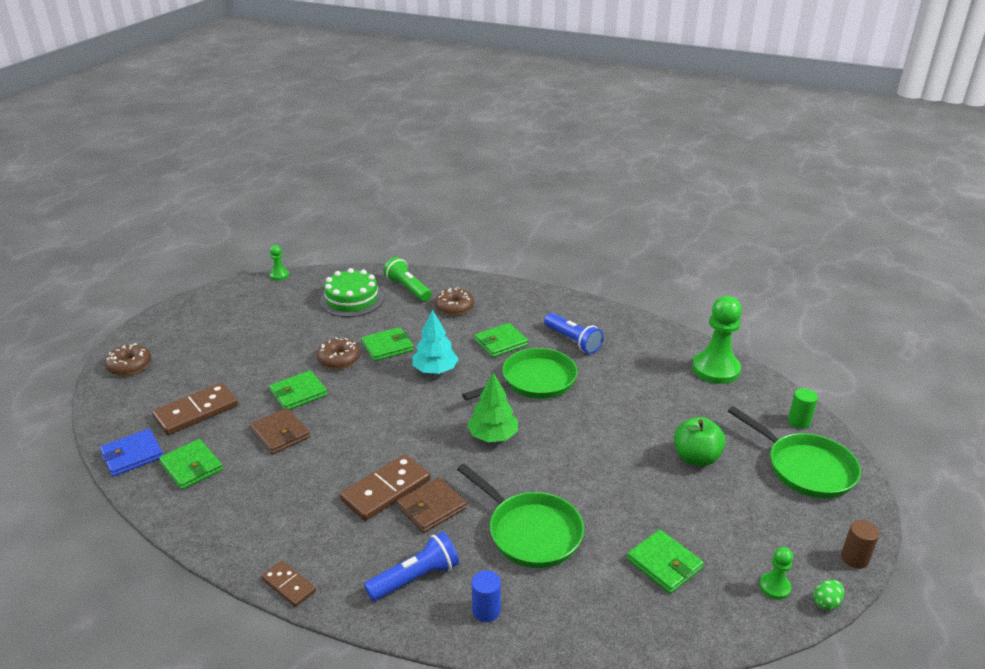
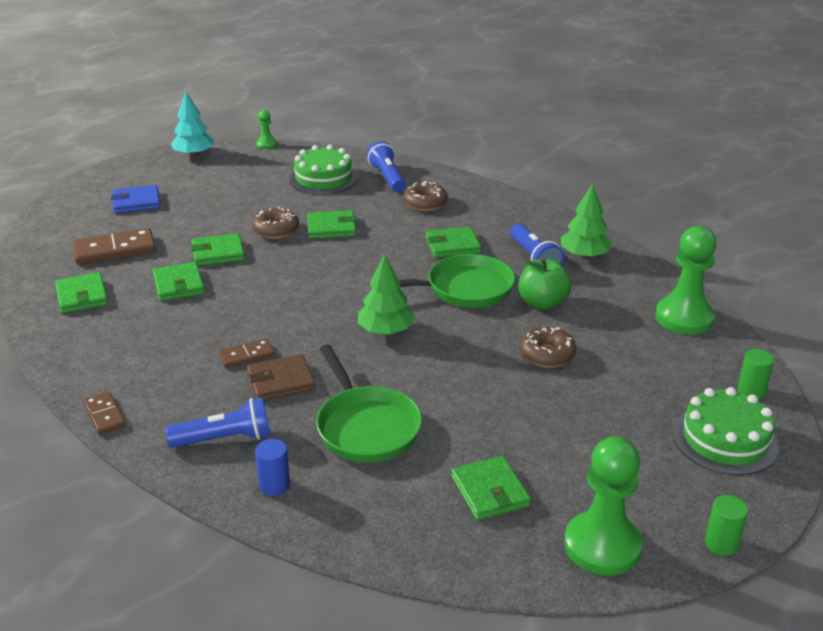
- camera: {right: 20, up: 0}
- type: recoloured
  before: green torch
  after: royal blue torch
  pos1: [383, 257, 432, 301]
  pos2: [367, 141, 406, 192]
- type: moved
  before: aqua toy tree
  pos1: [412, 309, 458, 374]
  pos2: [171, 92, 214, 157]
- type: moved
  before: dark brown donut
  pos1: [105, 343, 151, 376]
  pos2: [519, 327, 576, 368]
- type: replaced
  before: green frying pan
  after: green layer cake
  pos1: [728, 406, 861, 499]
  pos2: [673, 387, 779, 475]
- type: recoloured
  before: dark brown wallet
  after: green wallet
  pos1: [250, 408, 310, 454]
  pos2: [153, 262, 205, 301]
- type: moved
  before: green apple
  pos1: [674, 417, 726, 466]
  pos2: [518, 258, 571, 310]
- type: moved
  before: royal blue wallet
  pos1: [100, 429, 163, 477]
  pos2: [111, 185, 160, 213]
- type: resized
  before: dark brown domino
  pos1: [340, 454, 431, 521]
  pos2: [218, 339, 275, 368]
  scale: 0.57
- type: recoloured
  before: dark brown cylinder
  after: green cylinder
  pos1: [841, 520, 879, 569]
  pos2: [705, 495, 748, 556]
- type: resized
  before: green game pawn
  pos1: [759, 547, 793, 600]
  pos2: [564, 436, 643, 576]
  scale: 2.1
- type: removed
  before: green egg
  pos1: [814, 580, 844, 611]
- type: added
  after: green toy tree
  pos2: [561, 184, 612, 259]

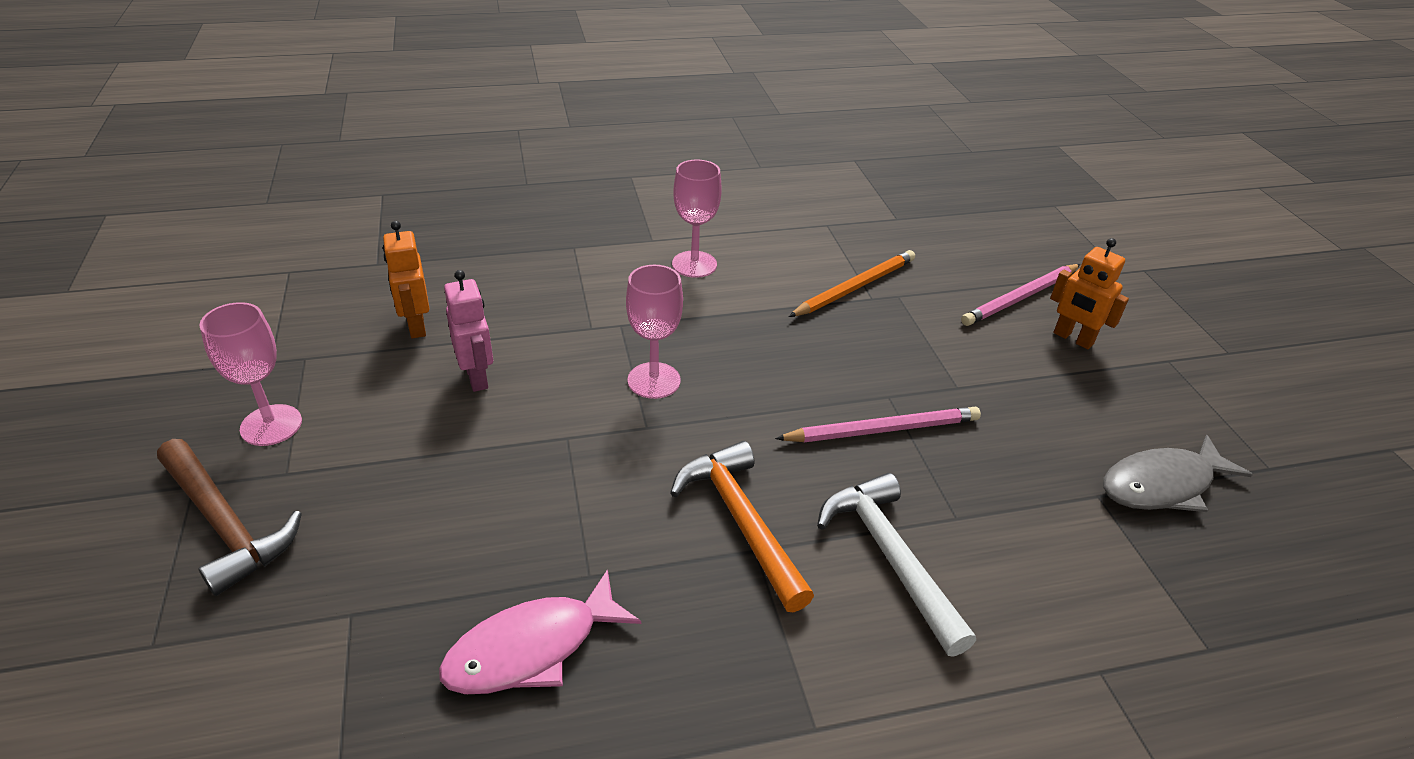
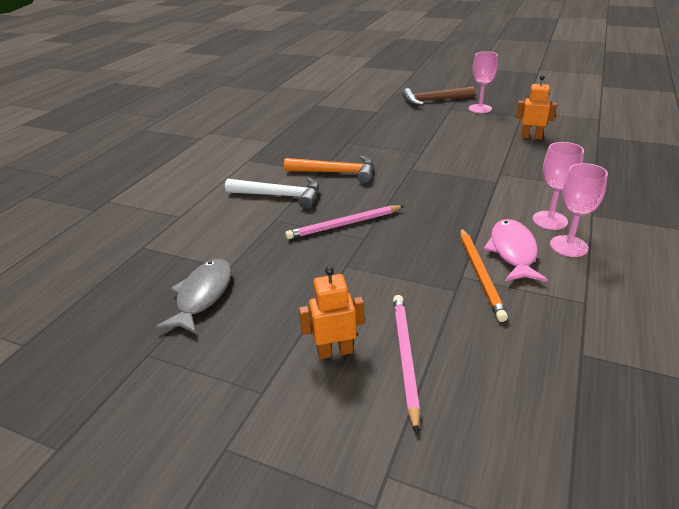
- camera: {right: 130, up: -5}
- type: moved
  before: rosy goblet
  pos1: [626, 265, 683, 399]
  pos2: [550, 163, 608, 257]
- type: removed
  before: rosy toy robot
  pos1: [444, 270, 493, 392]
- type: turned
  before: rosy wooden pencil
  pos1: [775, 407, 981, 442]
  pos2: [285, 205, 404, 239]
  turn: 45
- type: moved
  before: rosy fish
  pos1: [439, 569, 641, 694]
  pos2: [484, 219, 548, 282]

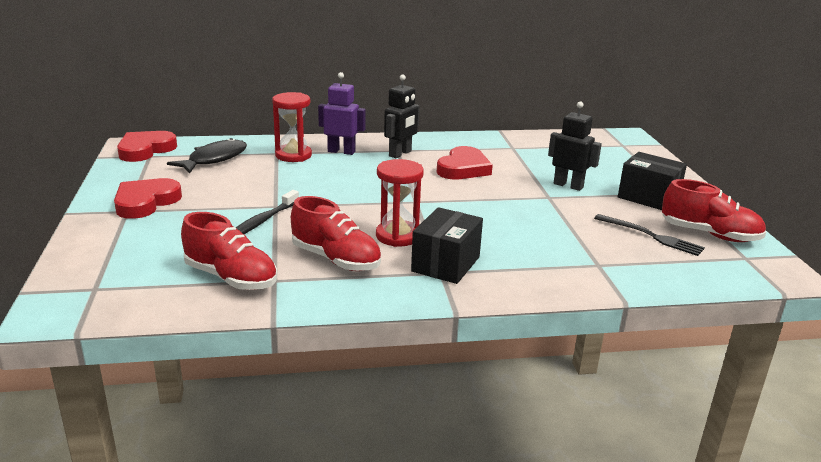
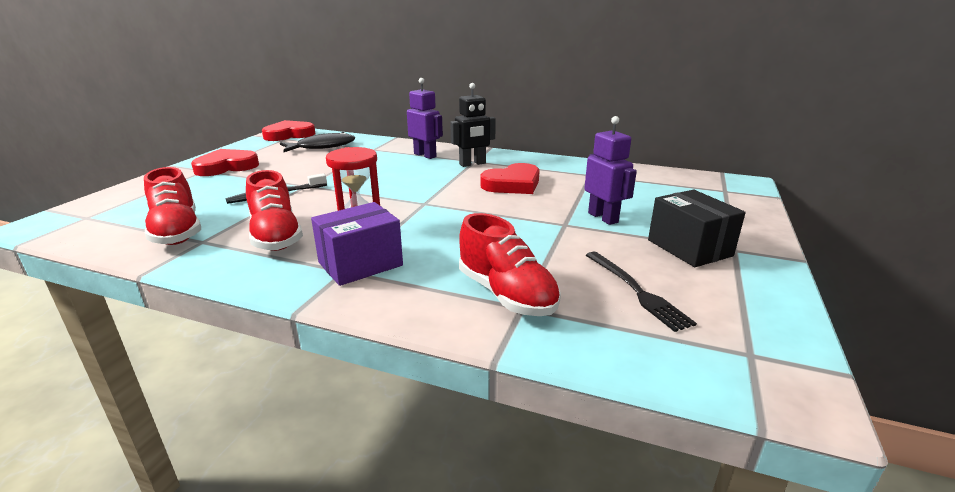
- camera: {right: 30, up: 0}
- type: removed
  before: crimson hourglass
  pos1: [272, 92, 312, 162]
- type: recoloured
  before: black toy robot
  after: royal purple toy robot
  pos1: [548, 101, 602, 191]
  pos2: [584, 116, 637, 225]
- type: moved
  before: crimson sneaker
  pos1: [662, 179, 766, 242]
  pos2: [459, 213, 561, 316]
- type: recoloured
  before: black parcel
  after: royal purple parcel
  pos1: [411, 207, 483, 284]
  pos2: [311, 202, 403, 286]

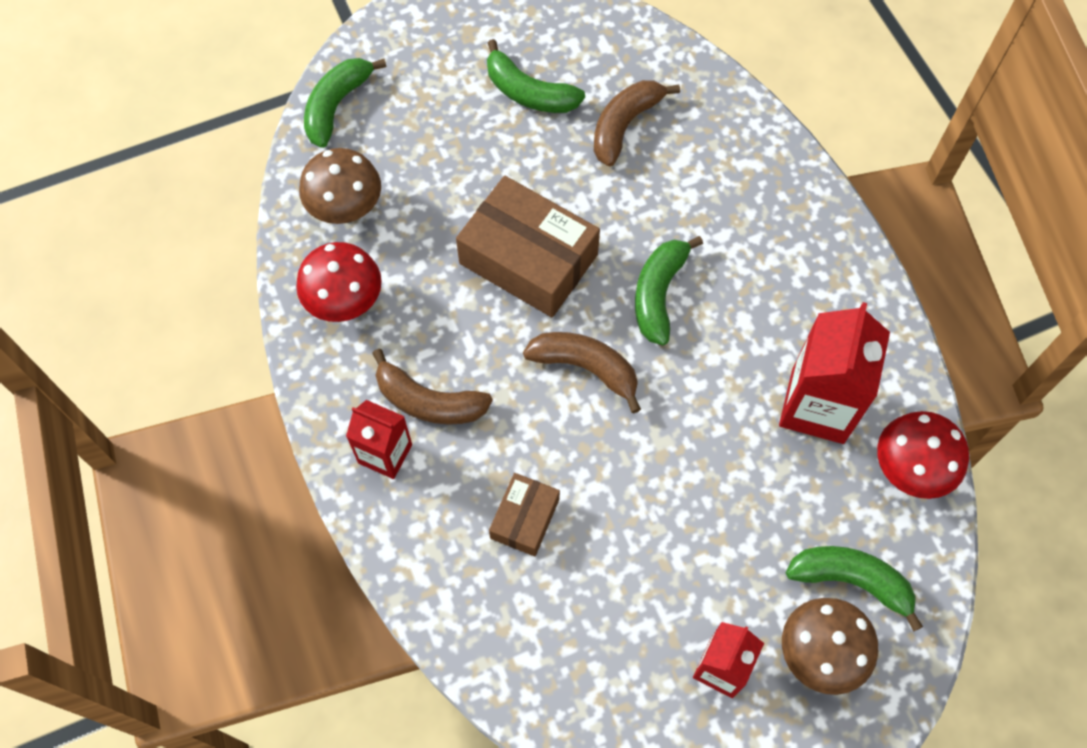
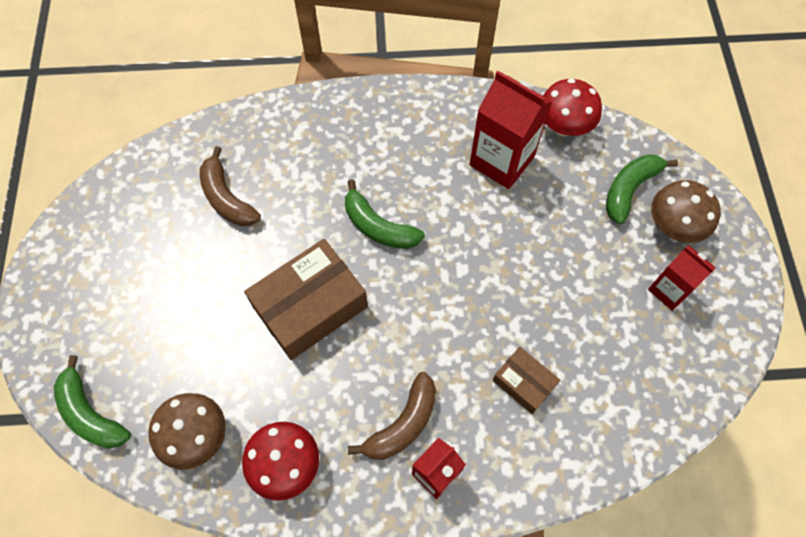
- camera: {right: -70, up: 0}
- type: removed
  before: green banana fruit
  pos1: [487, 39, 585, 113]
- type: removed
  before: dark brown banana fruit
  pos1: [523, 332, 641, 413]

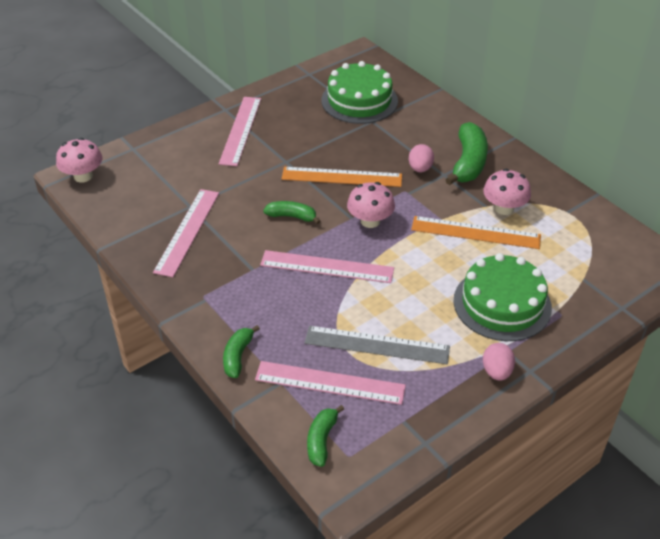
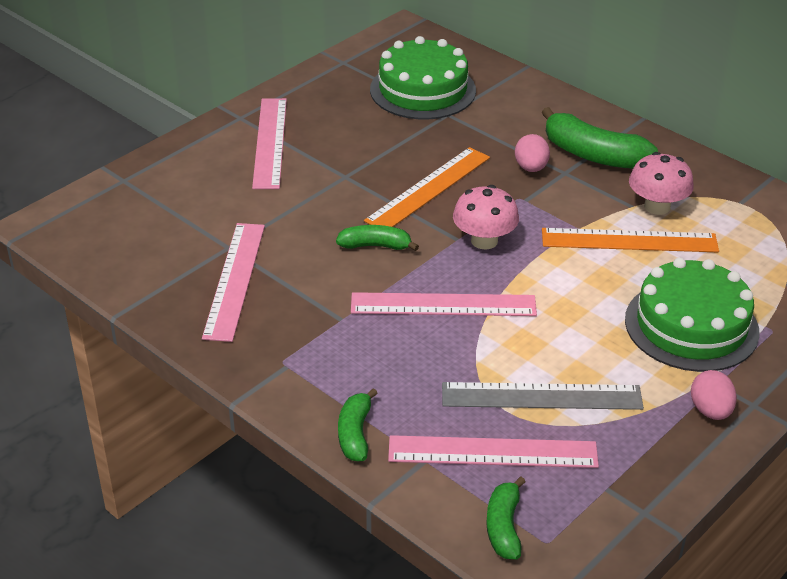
- camera: {right: -10, up: -5}
- type: turned
  before: green banana fruit
  pos1: [445, 122, 488, 185]
  pos2: [541, 107, 658, 169]
  turn: 120
- type: removed
  before: rosy mushroom
  pos1: [56, 138, 102, 183]
- type: turned
  before: orange-coloured measuring stick
  pos1: [282, 167, 402, 187]
  pos2: [364, 147, 490, 227]
  turn: -45

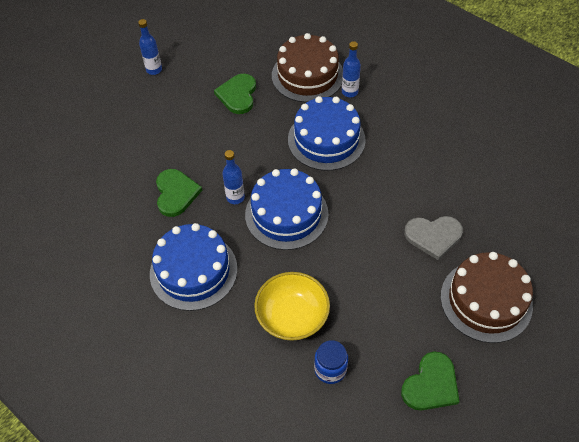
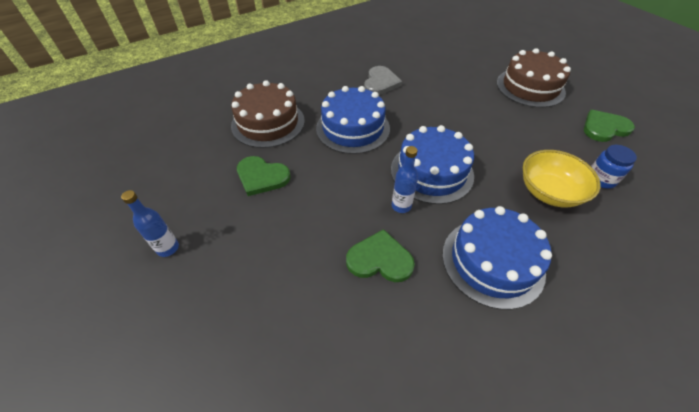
- camera: {right: -75, up: -5}
- type: removed
  before: royal blue flask
  pos1: [342, 41, 361, 97]
- type: moved
  before: gray heart shape
  pos1: [404, 216, 463, 260]
  pos2: [364, 66, 402, 95]
- type: turned
  before: green heart shape
  pos1: [401, 352, 460, 410]
  pos2: [584, 110, 635, 142]
  turn: -75

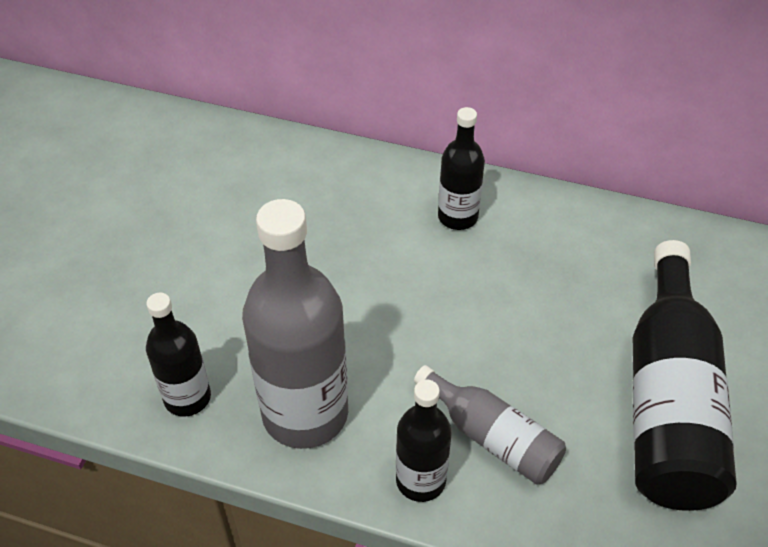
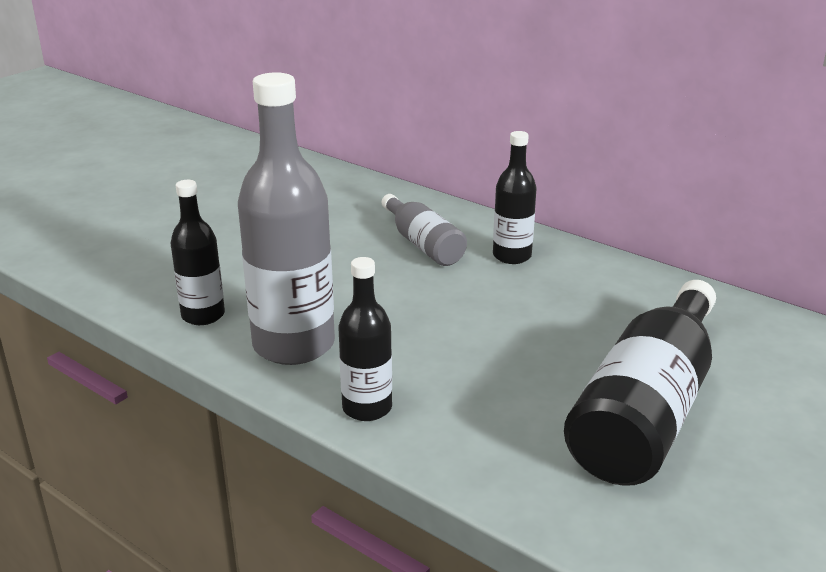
- camera: {right: 20, up: -20}
- type: moved
  before: gray flask
  pos1: [414, 365, 566, 485]
  pos2: [382, 194, 467, 266]

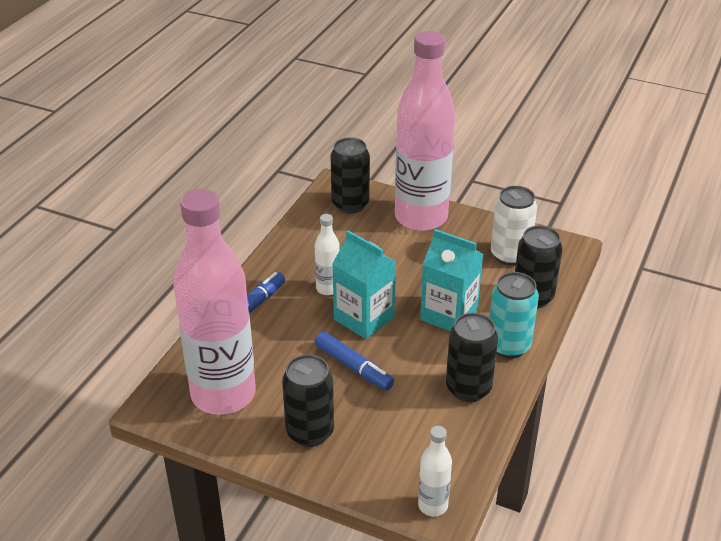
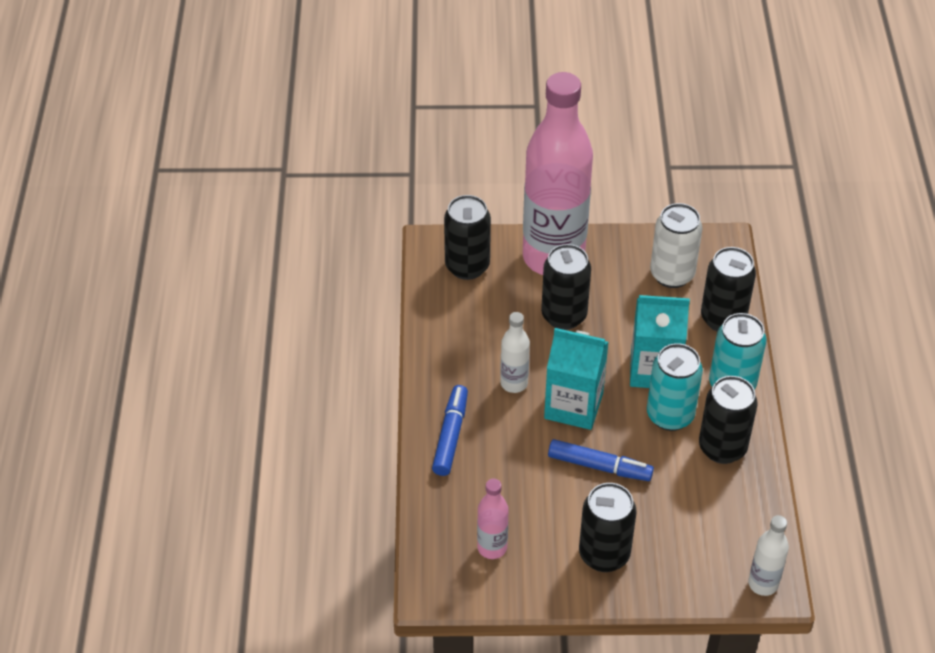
- camera: {right: -25, up: 10}
- type: resized
  before: rosy flask
  pos1: [173, 189, 256, 415]
  pos2: [477, 478, 509, 559]
  scale: 0.42
- type: added
  after: black soda can
  pos2: [541, 244, 591, 330]
- type: added
  after: aqua soda can
  pos2: [647, 343, 703, 431]

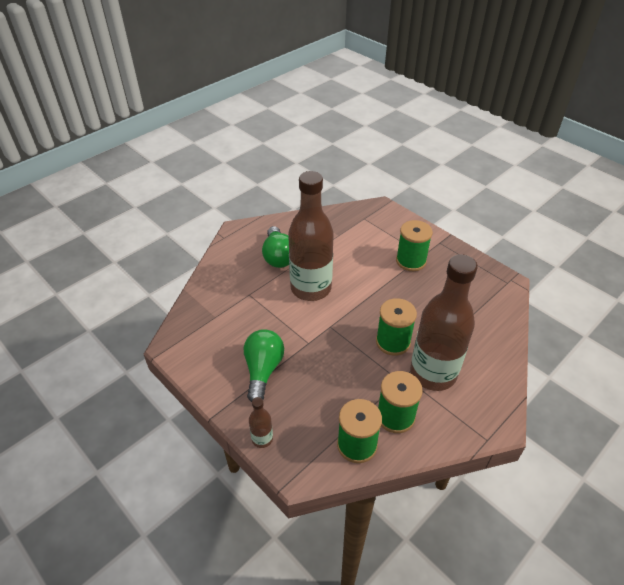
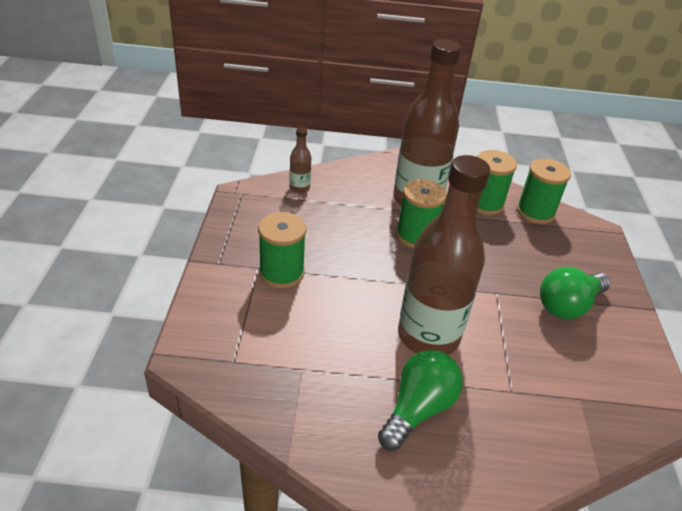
- camera: {right: -135, up: -5}
- type: moved
  before: dark brown flask
  pos1: [249, 397, 273, 448]
  pos2: [289, 127, 311, 193]

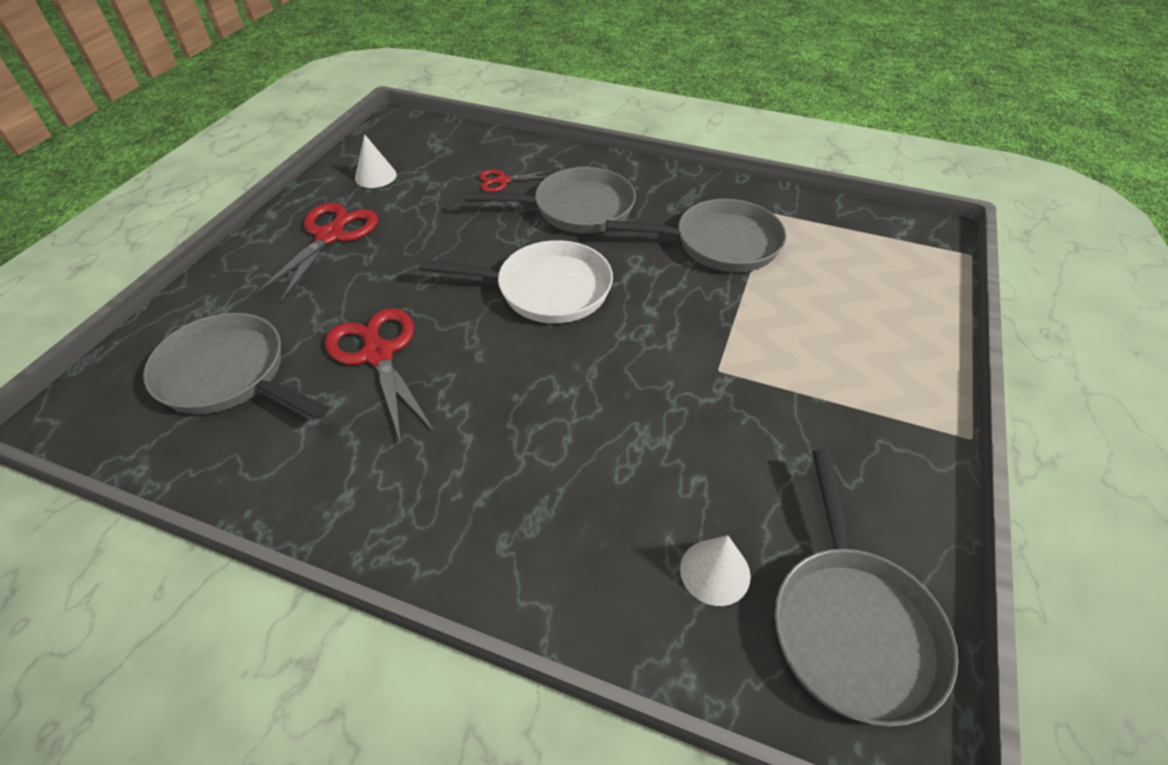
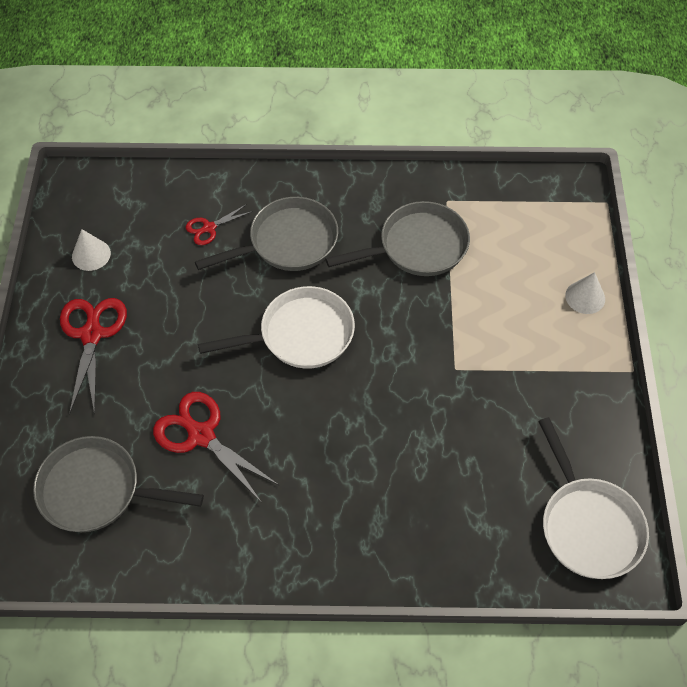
- camera: {right: -20, up: 10}
- type: recoloured
  before: gray frying pan
  after: pure white frying pan
  pos1: [774, 450, 958, 727]
  pos2: [538, 417, 649, 579]
- type: moved
  before: pure white solid cone
  pos1: [680, 535, 751, 606]
  pos2: [565, 272, 605, 314]

